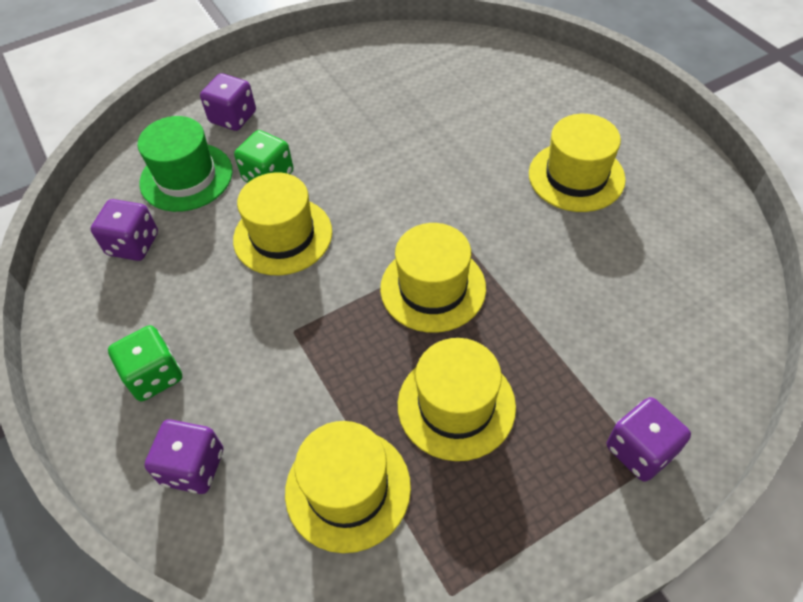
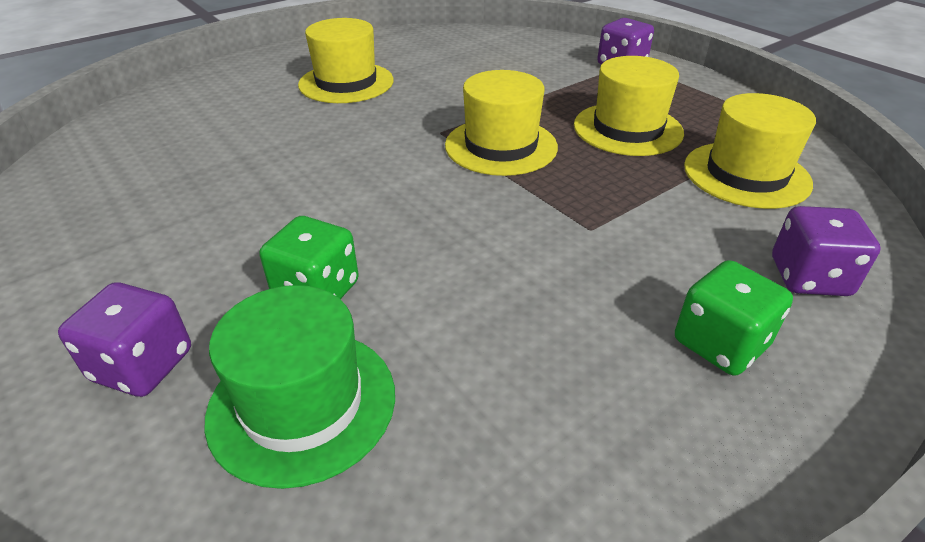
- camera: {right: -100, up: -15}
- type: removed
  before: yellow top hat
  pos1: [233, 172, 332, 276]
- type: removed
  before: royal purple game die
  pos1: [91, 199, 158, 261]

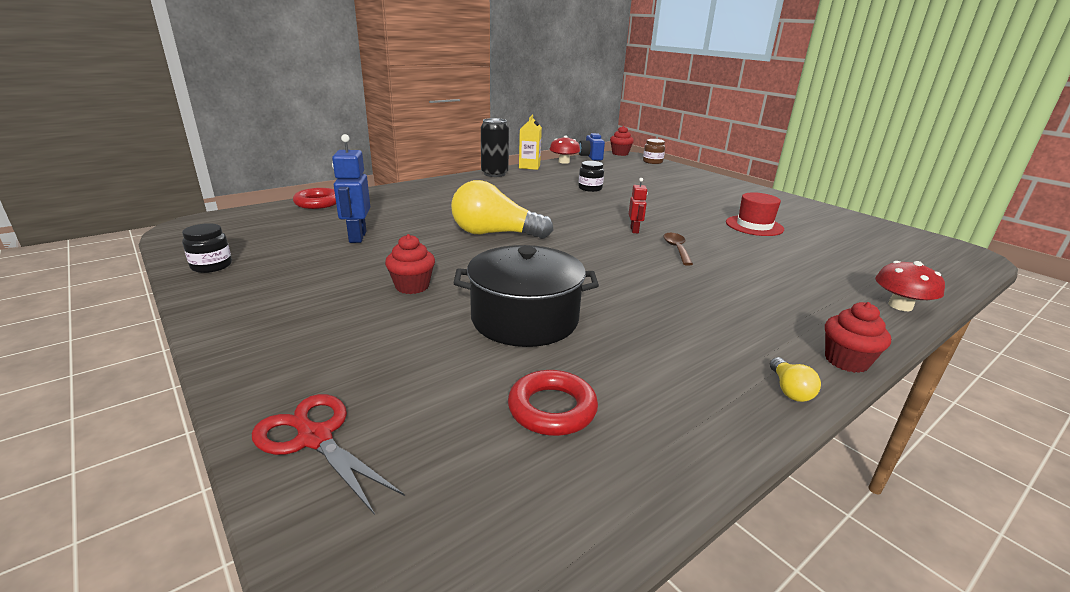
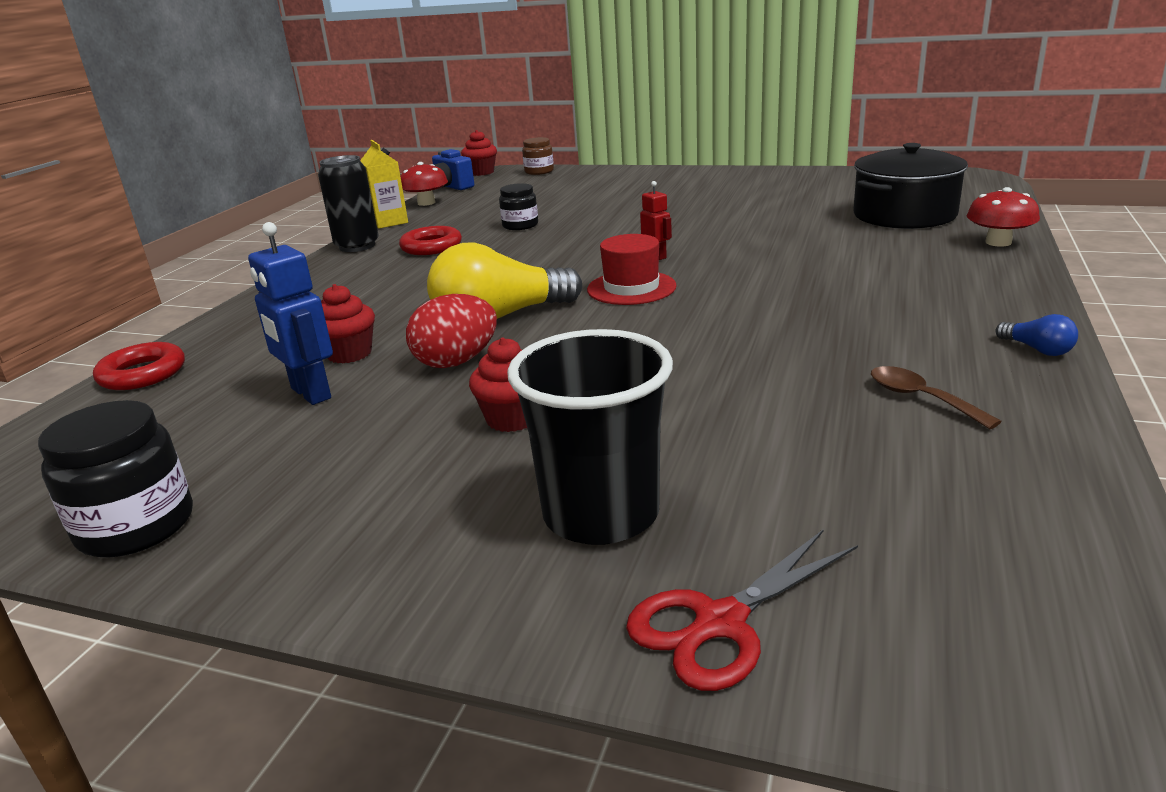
- camera: {right: -30, up: 0}
- type: moved
  before: crimson top hat
  pos1: [726, 192, 784, 236]
  pos2: [587, 234, 677, 305]
- type: resized
  before: black preserve jar
  pos1: [182, 223, 232, 273]
  pos2: [38, 400, 193, 557]
  scale: 1.55
- type: moved
  before: dark brown teaspoon
  pos1: [663, 233, 693, 266]
  pos2: [871, 366, 1002, 429]
- type: moved
  before: black cooking pot
  pos1: [454, 245, 599, 347]
  pos2: [853, 143, 968, 229]
- type: moved
  before: crimson muffin
  pos1: [825, 302, 891, 373]
  pos2: [321, 284, 375, 364]
- type: recoloured
  before: yellow lightbulb
  after: royal blue lightbulb
  pos1: [770, 357, 821, 402]
  pos2: [995, 314, 1078, 356]
- type: moved
  before: crimson ring
  pos1: [508, 370, 598, 436]
  pos2: [399, 226, 462, 255]
- type: turned
  before: crimson scissors
  pos1: [252, 394, 405, 515]
  pos2: [626, 529, 858, 691]
  turn: -45
- type: added
  after: crimson egg
  pos2: [406, 294, 497, 368]
- type: added
  after: black tumbler
  pos2: [507, 329, 673, 545]

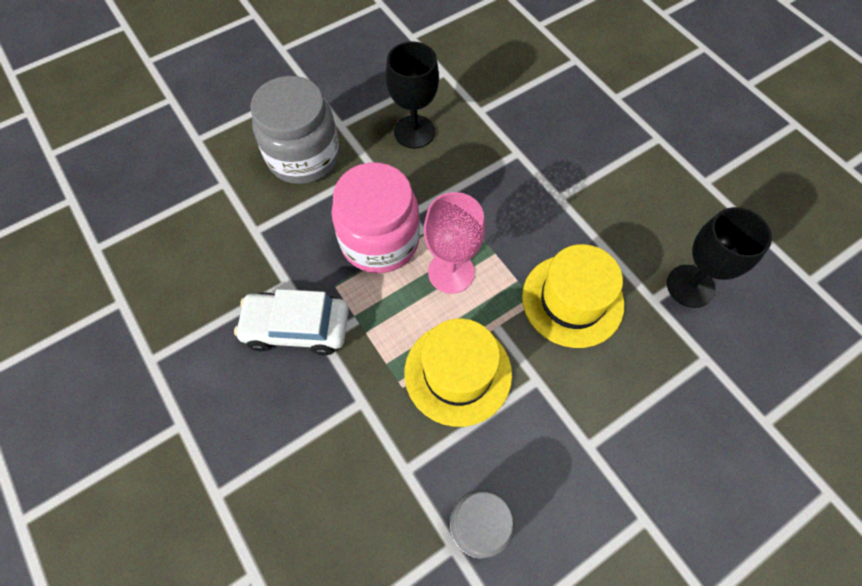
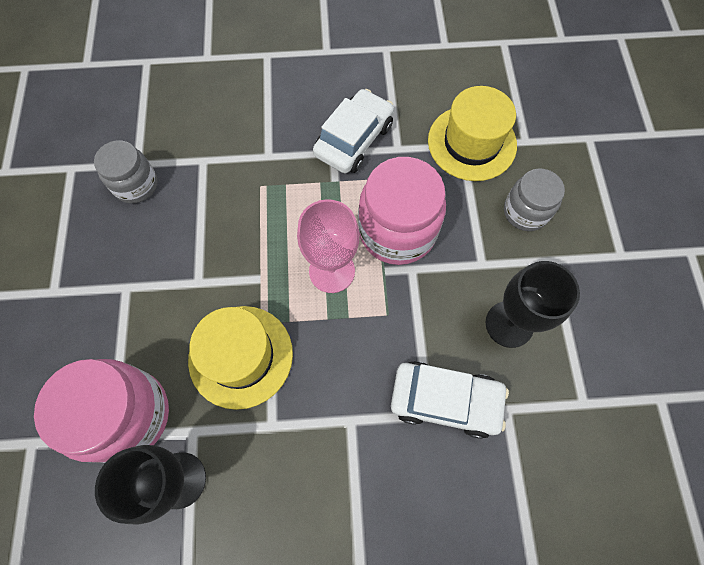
- camera: {right: 120, up: 5}
- type: resized
  before: gray preserve jar
  pos1: [250, 76, 340, 184]
  pos2: [504, 168, 565, 231]
  scale: 0.6
- type: moved
  before: yellow top hat
  pos1: [404, 319, 512, 427]
  pos2: [428, 86, 517, 181]
- type: added
  after: rosy preserve jar
  pos2: [34, 359, 169, 463]
- type: added
  after: pure white car
  pos2: [391, 361, 509, 439]

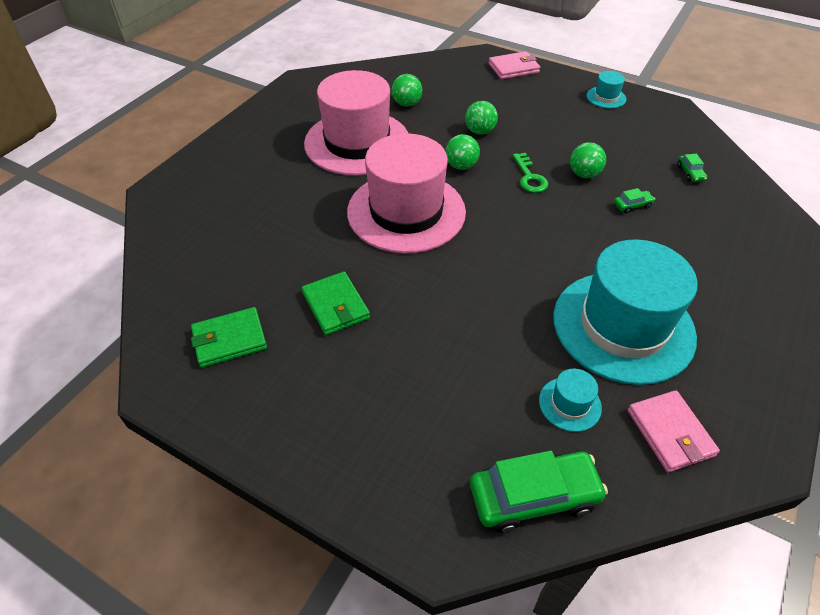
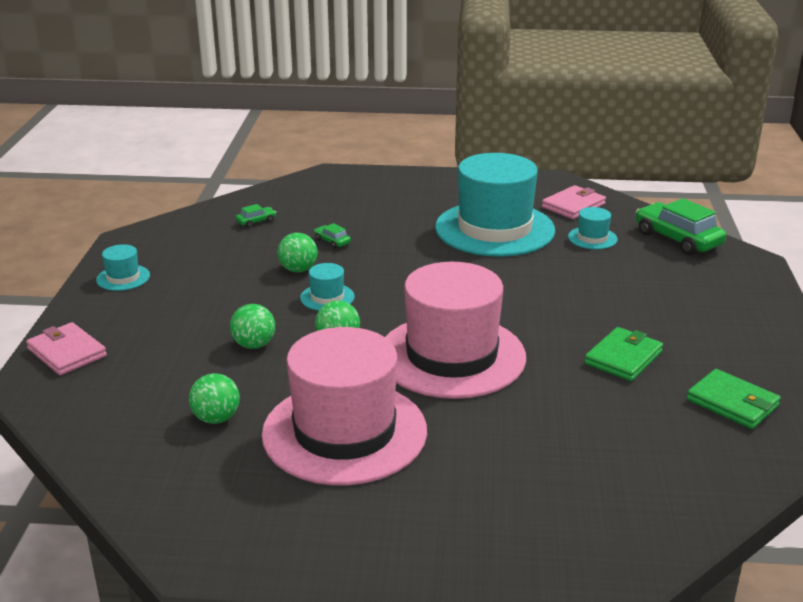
- camera: {right: -115, up: -20}
- type: replaced
  before: green latchkey
  after: aqua top hat
  pos1: [513, 153, 548, 193]
  pos2: [300, 263, 355, 311]

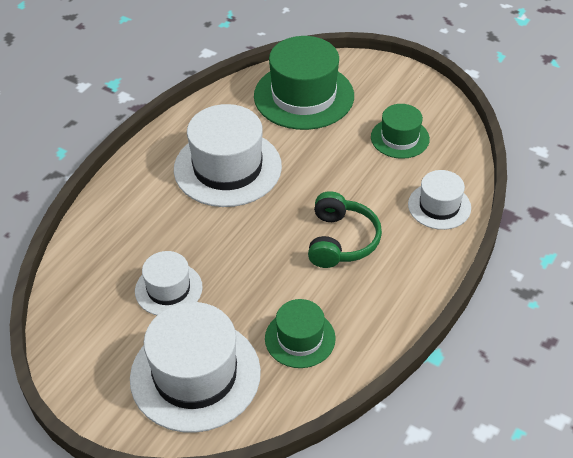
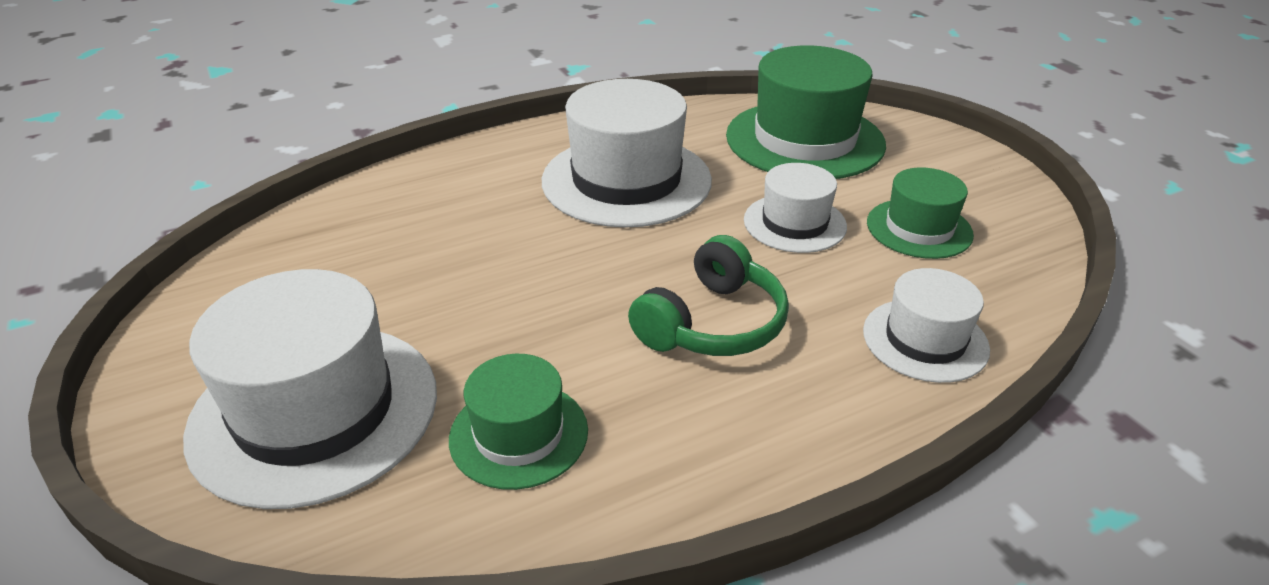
- camera: {right: 30, up: -10}
- type: moved
  before: pure white top hat
  pos1: [135, 251, 203, 315]
  pos2: [744, 163, 847, 253]

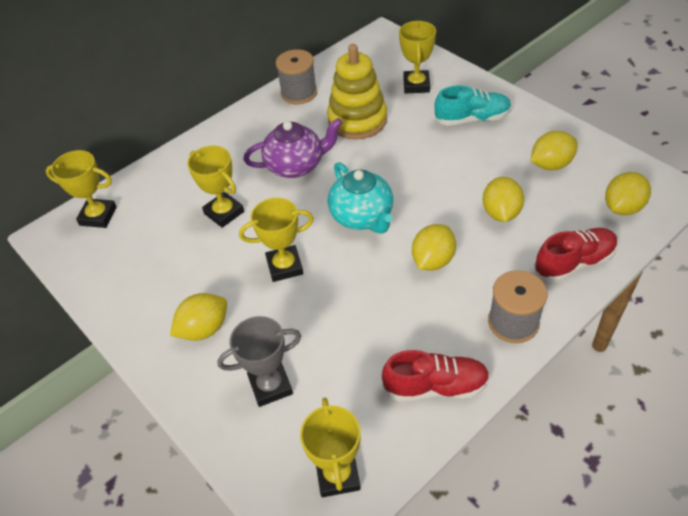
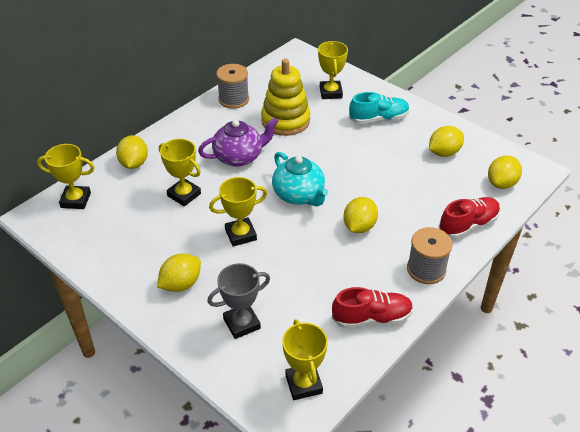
- camera: {right: -10, up: -5}
- type: moved
  before: yellow toy lemon
  pos1: [482, 177, 524, 222]
  pos2: [116, 135, 148, 169]

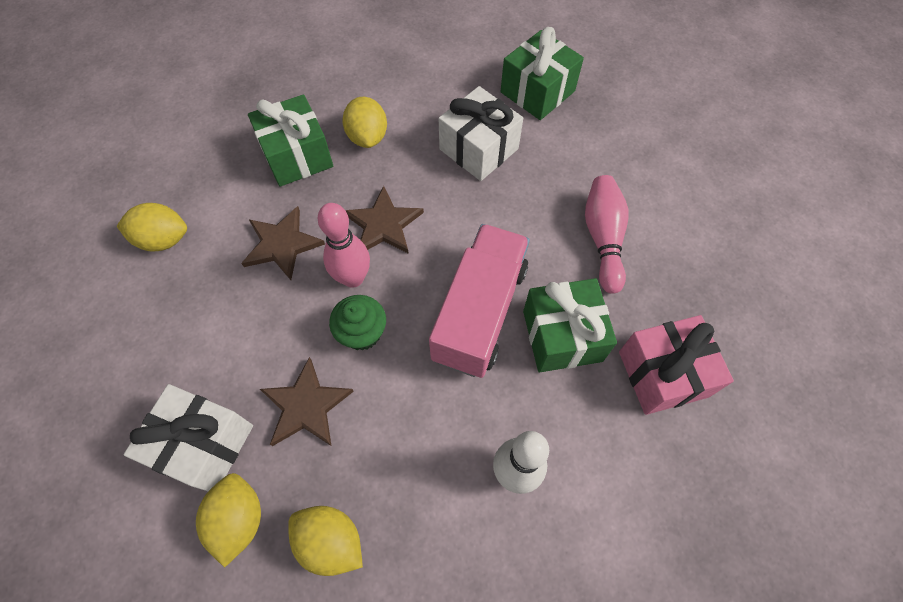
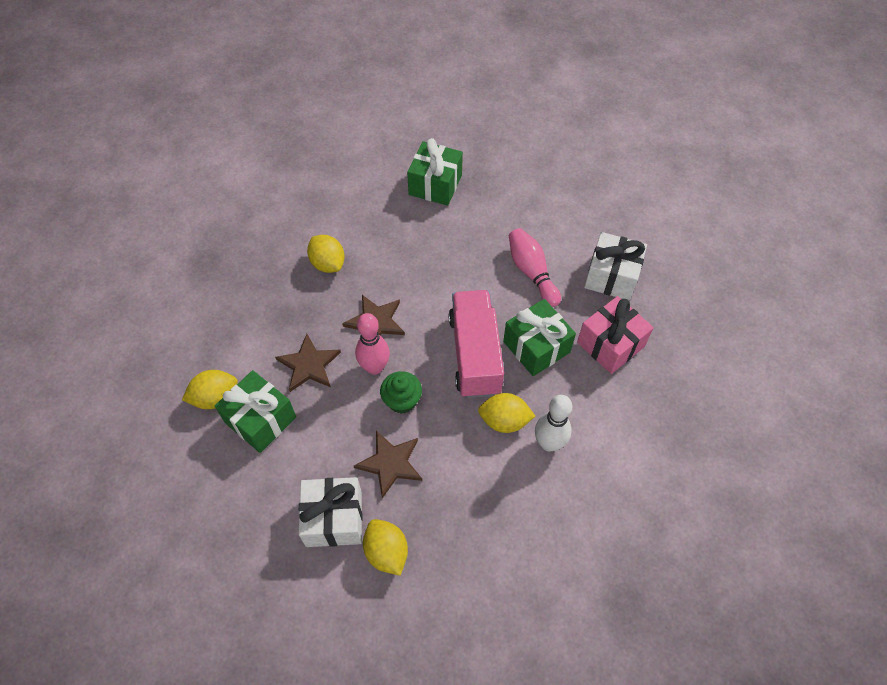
- camera: {right: -25, up: -5}
- type: moved
  before: pure white wrapped gift
  pos1: [439, 86, 523, 181]
  pos2: [584, 232, 647, 301]
- type: moved
  before: green wrapped gift
  pos1: [248, 94, 333, 187]
  pos2: [215, 370, 296, 453]
- type: moved
  before: yellow toy lemon
  pos1: [288, 506, 363, 576]
  pos2: [478, 393, 535, 433]

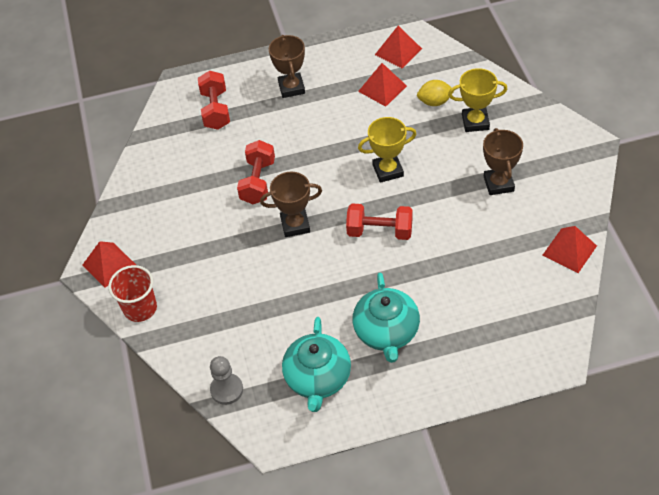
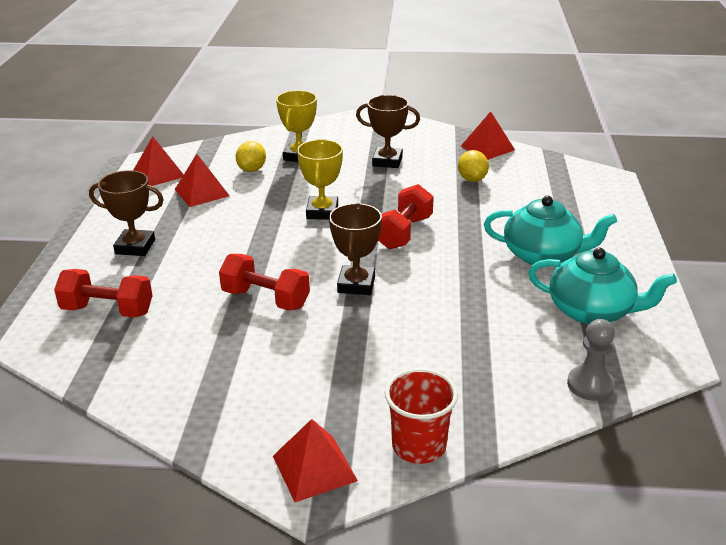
- camera: {right: -75, up: -20}
- type: added
  after: yellow toy lemon
  pos2: [458, 150, 489, 182]

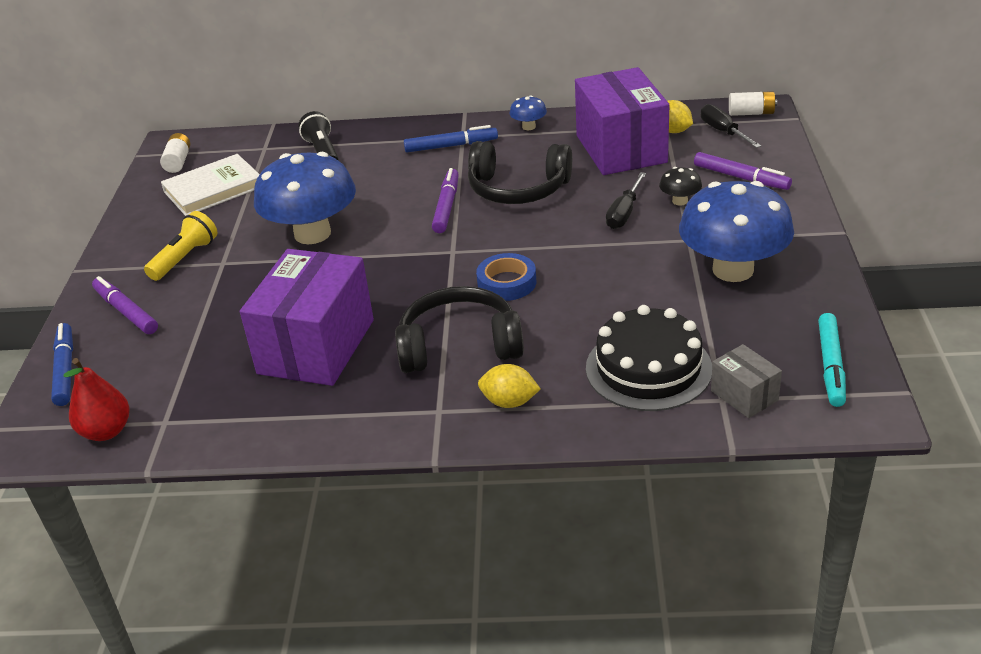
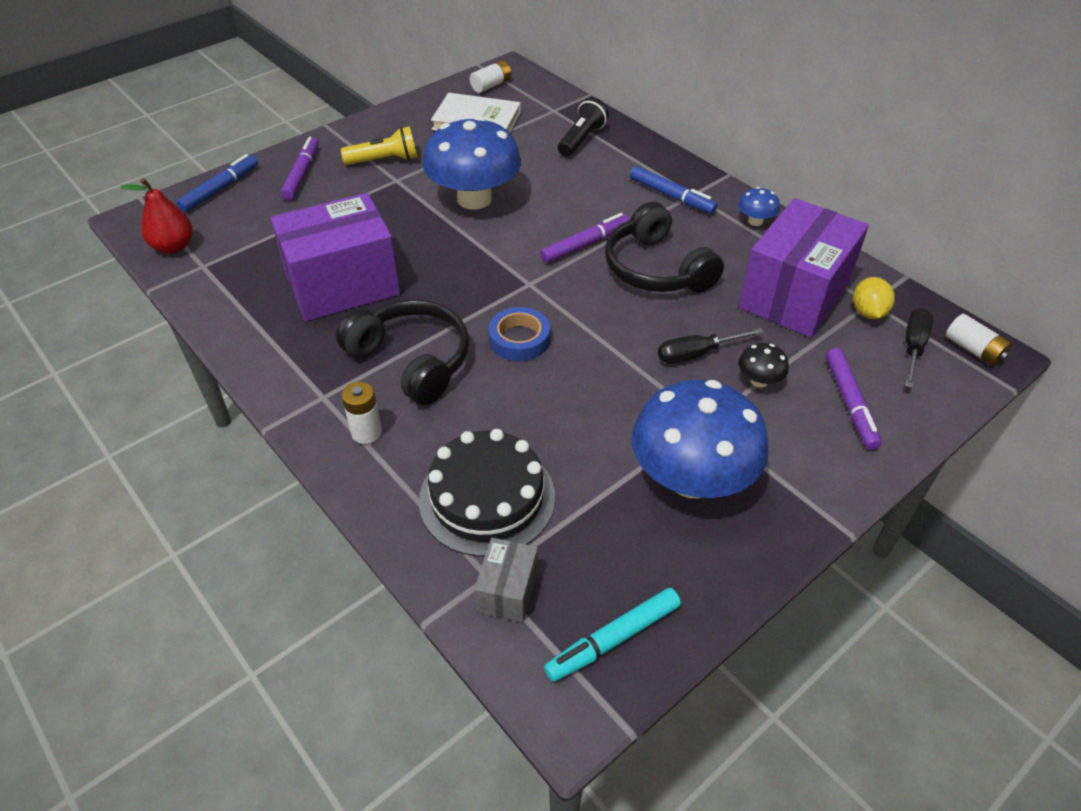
- camera: {right: 45, up: 10}
- type: replaced
  before: yellow toy lemon
  after: pure white AA battery
  pos1: [478, 364, 540, 408]
  pos2: [342, 382, 382, 444]

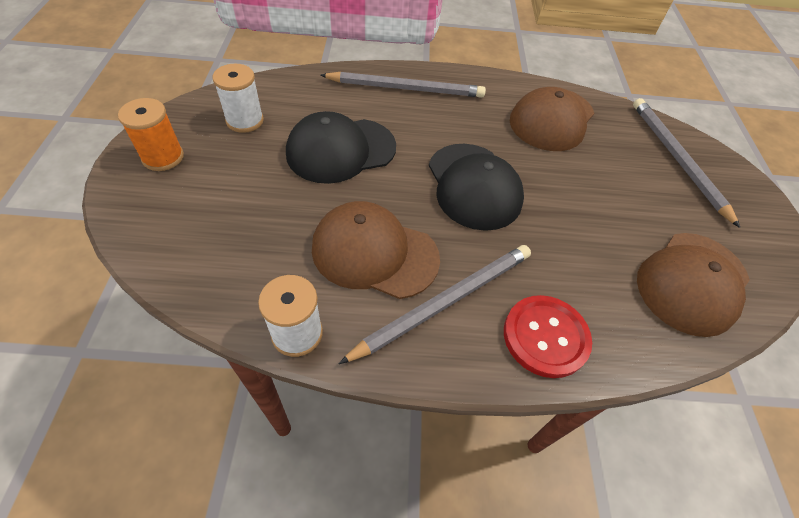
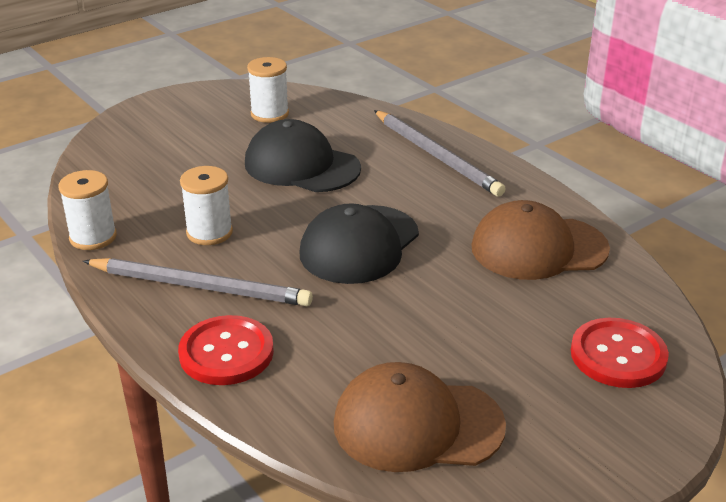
- camera: {right: 55, up: -20}
- type: removed
  before: orange-coloured reel of thread
  pos1: [118, 98, 184, 171]
- type: replaced
  before: gray wooden pencil
  after: crimson button
  pos1: [633, 98, 740, 228]
  pos2: [571, 318, 669, 388]
- type: replaced
  before: dark brown baseball cap
  after: pure white reel of thread
  pos1: [312, 201, 440, 299]
  pos2: [180, 166, 233, 245]

